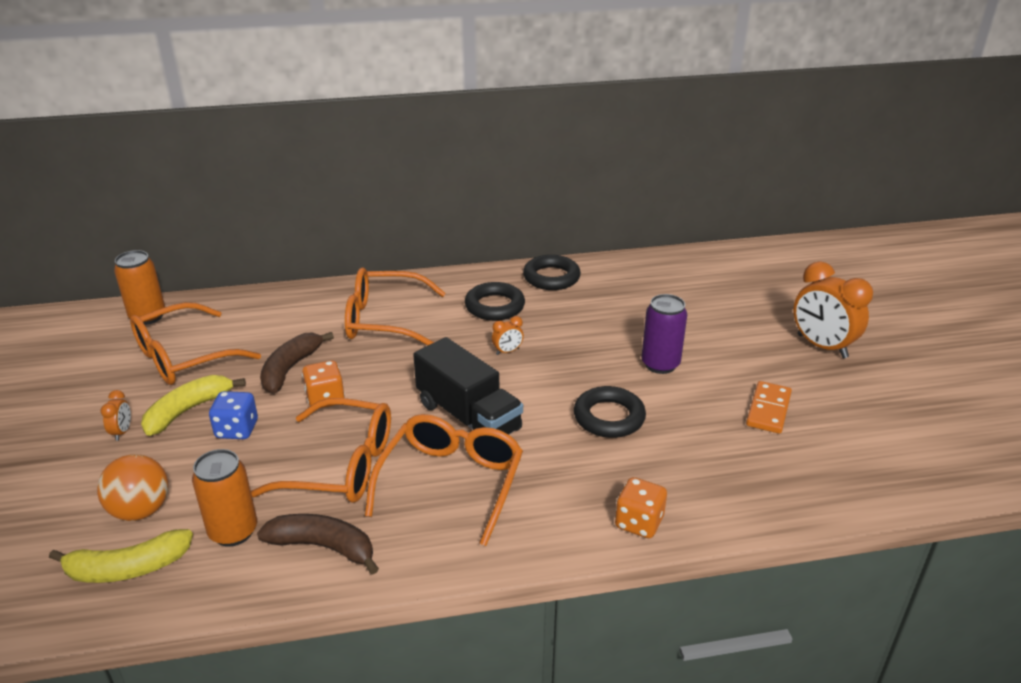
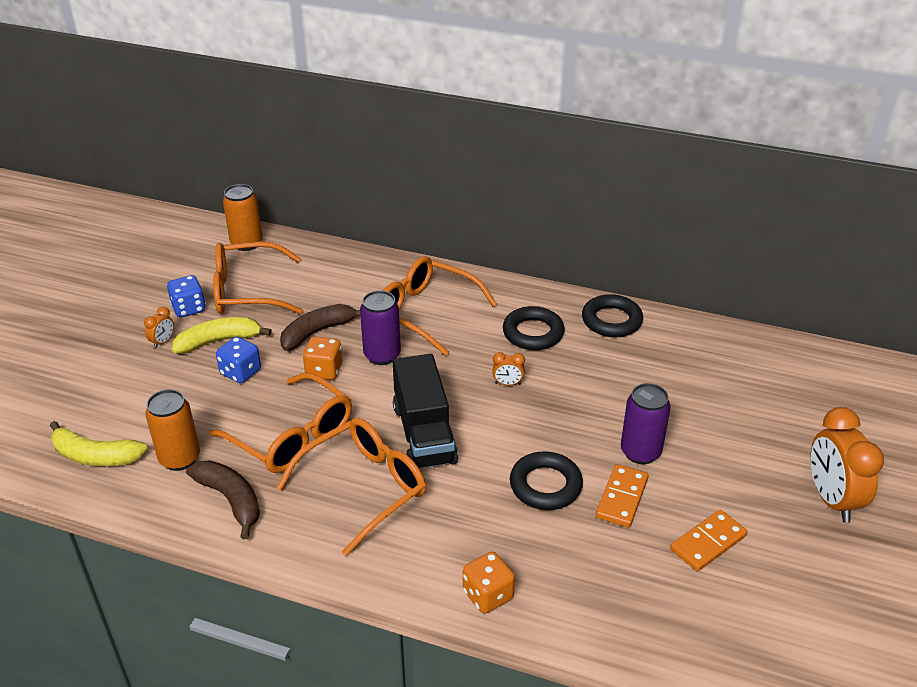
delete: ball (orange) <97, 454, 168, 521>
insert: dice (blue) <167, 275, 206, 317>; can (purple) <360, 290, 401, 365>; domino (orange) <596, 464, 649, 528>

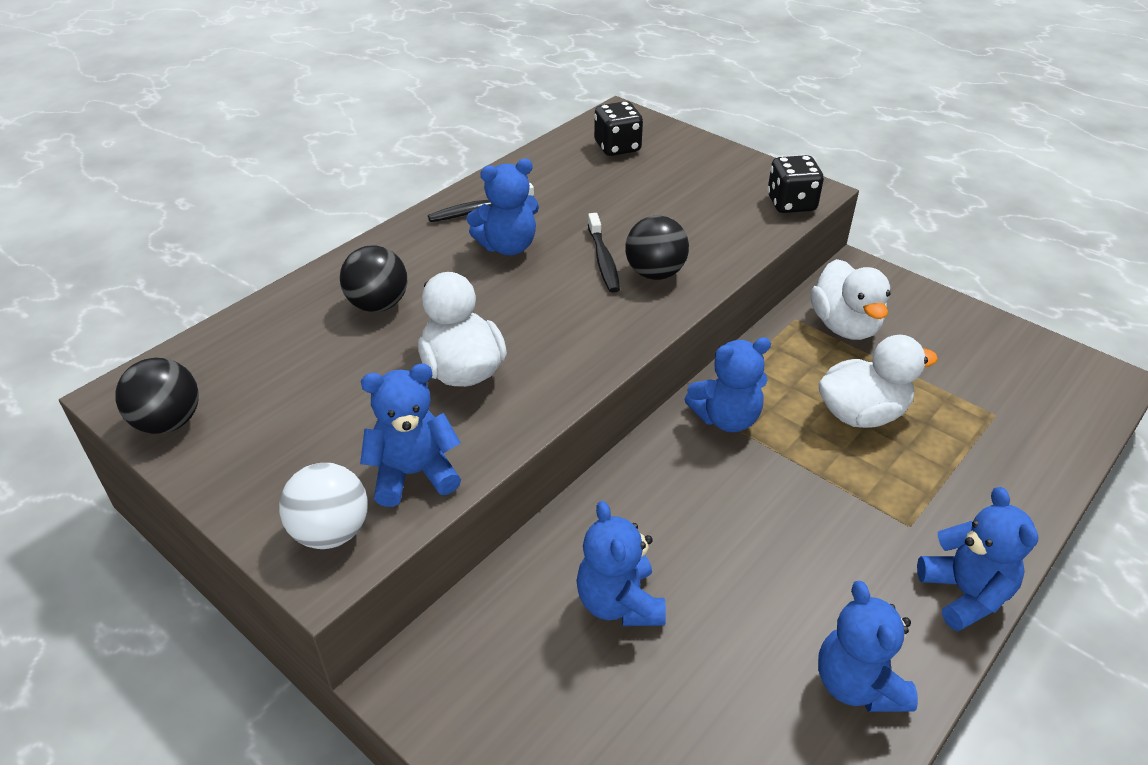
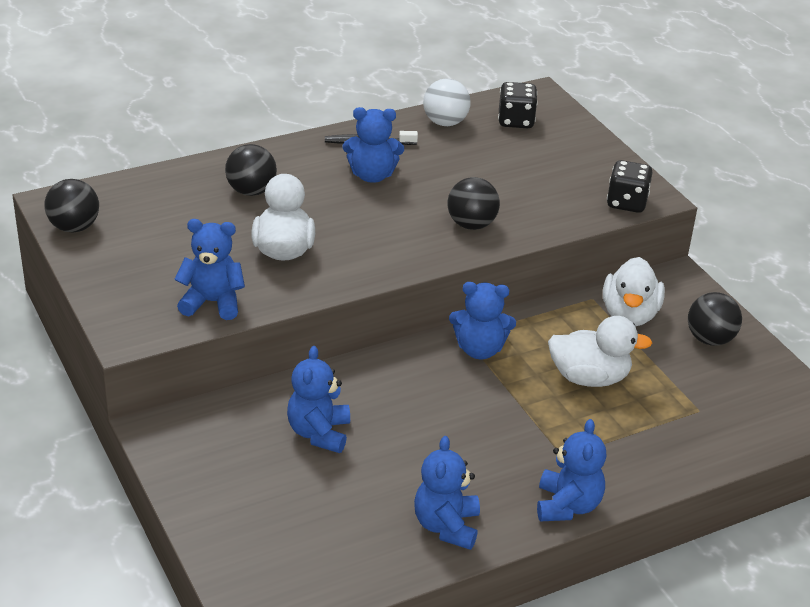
delete: toothbrush (black) <588, 213, 620, 293>
insert: ball (black) <688, 292, 742, 346>
move: ball (white) <279, 463, 368, 549> to <423, 79, 471, 126>

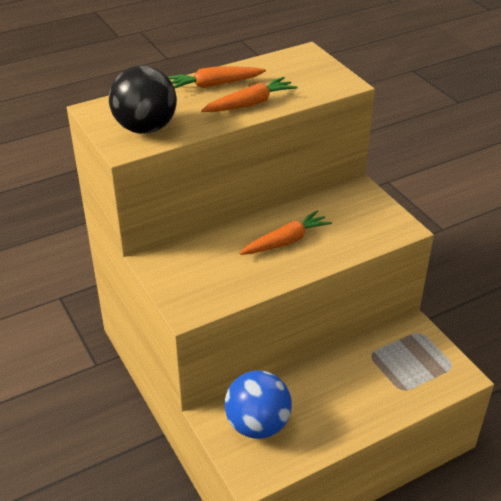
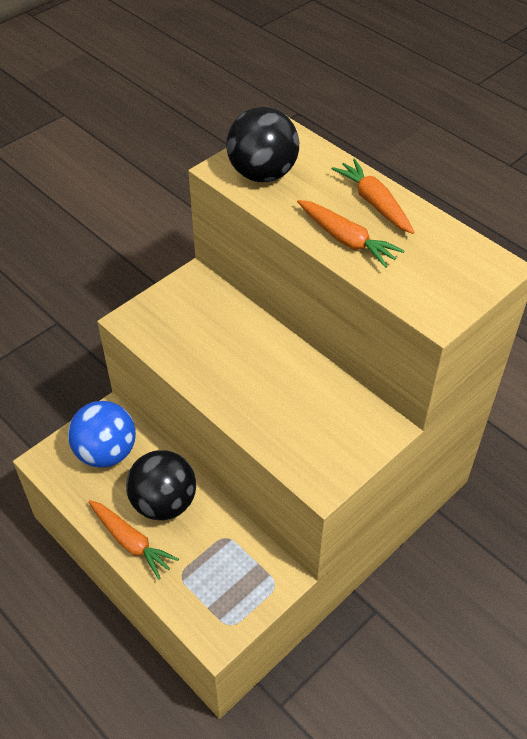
insert: ball (black) <126, 450, 196, 520>
move: carrot (orange) <239, 210, 332, 255> to <88, 500, 179, 579>

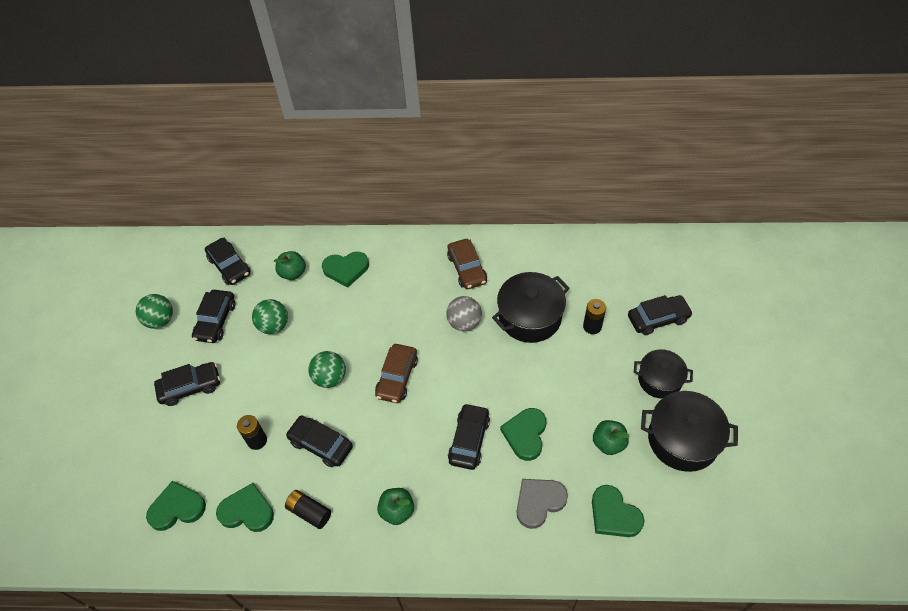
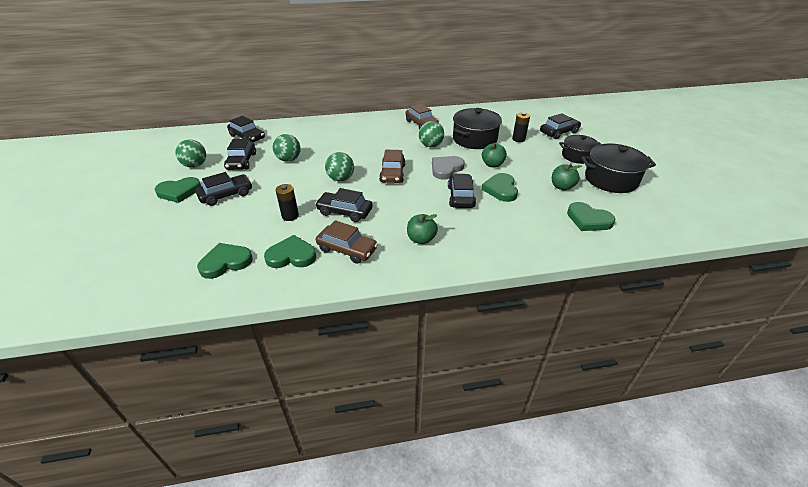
move: apple (green) <274, 251, 306, 280> to <482, 143, 507, 167>; heart (green) <322, 252, 369, 288> to <155, 177, 201, 203>; heart (grey) <517, 479, 568, 529> to <432, 156, 465, 180>
replace: battery (black) <285, 490, 331, 529> to car (brown) <316, 220, 378, 264>
recolor: ball (grey) <446, 296, 482, 332> to ball (green) <419, 121, 444, 147>

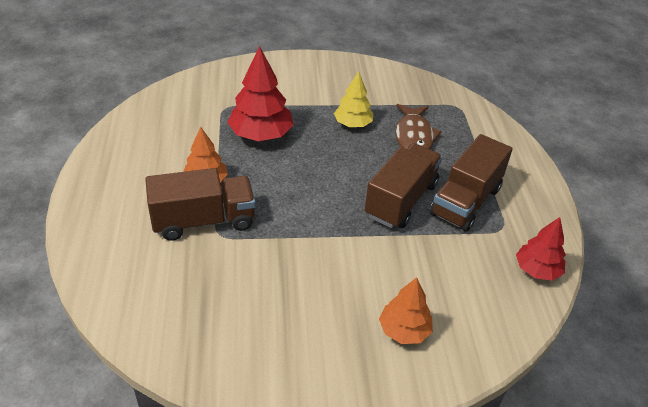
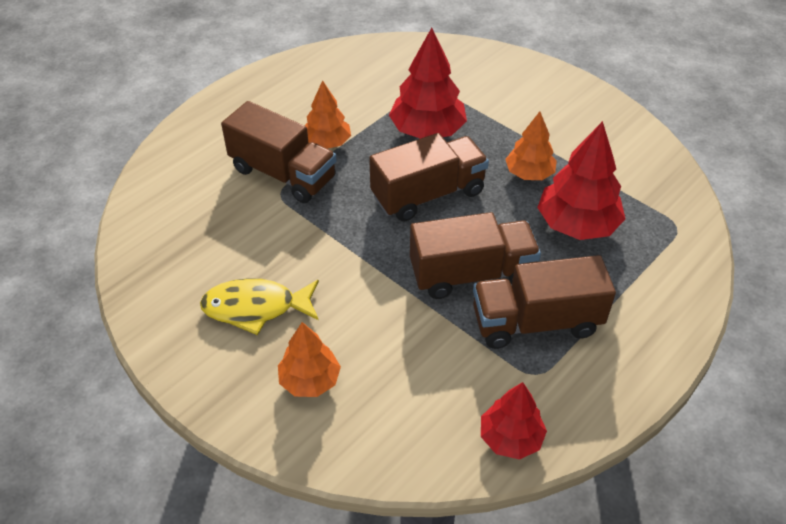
insert: fish (yellow) <200, 278, 319, 335>; truck (brown) <369, 133, 489, 222>
replace: fish (brown) <395, 104, 442, 149> to tree (red) <537, 121, 626, 240>
recolor: tree (yellow) <334, 71, 373, 127> to tree (orange) <505, 112, 557, 180>

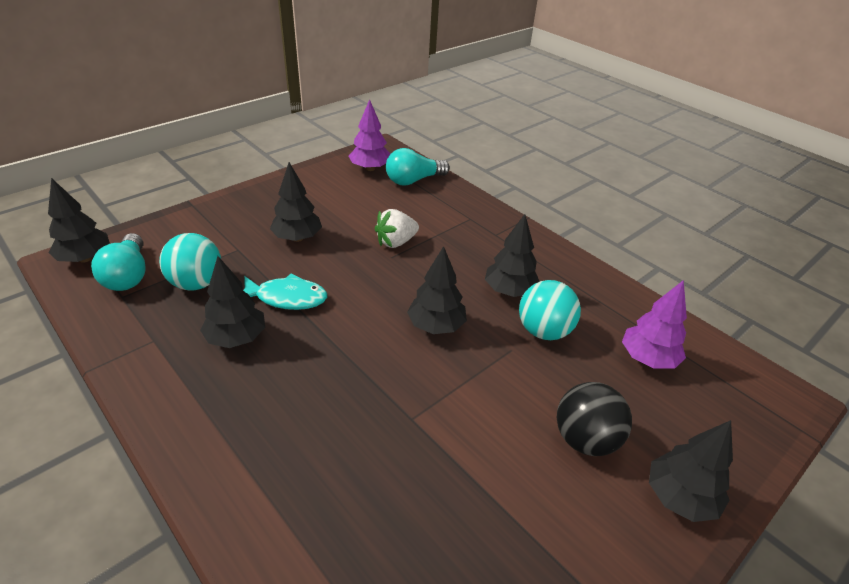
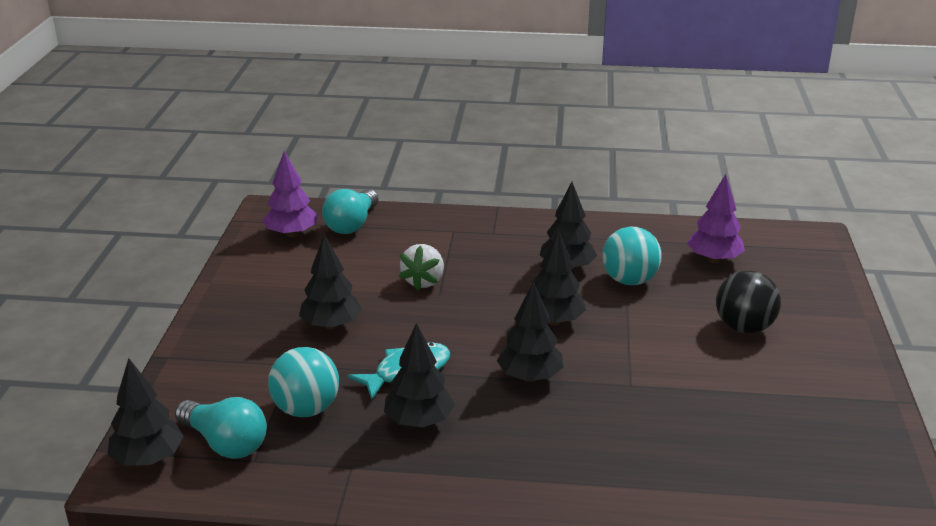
move: tree (black) <649, 420, 733, 522> to <497, 281, 564, 382>

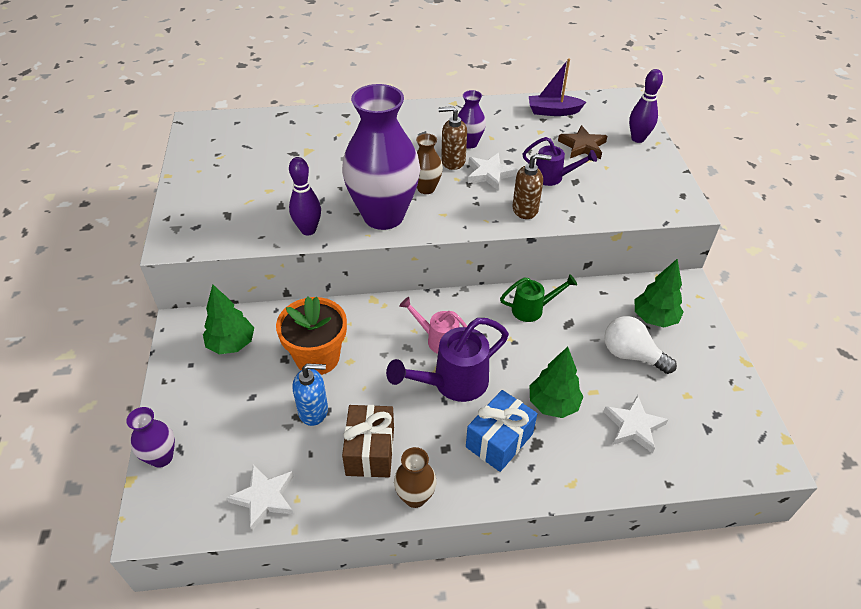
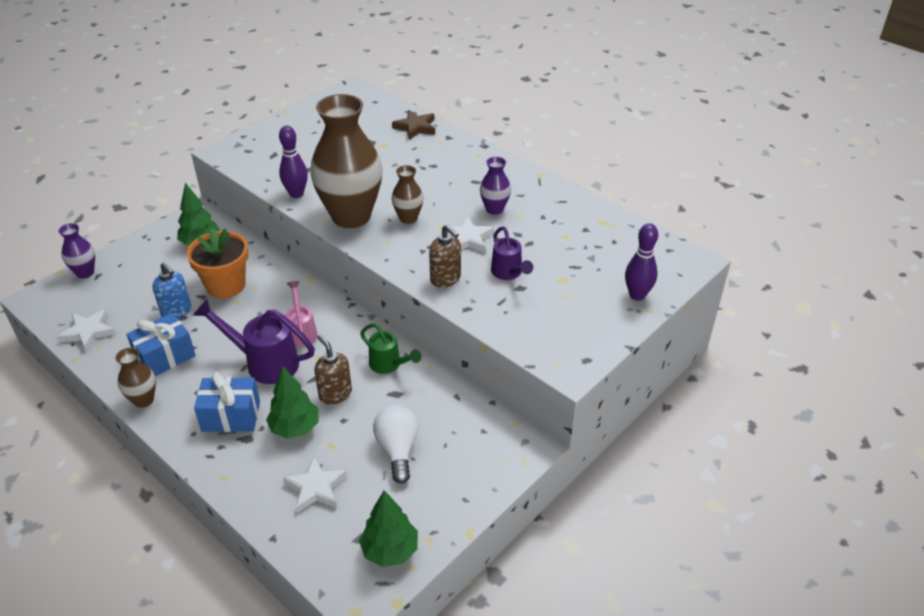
delete: boat (purple) <529, 58, 586, 116>
move: soap dispenser (brown) <438, 106, 467, 170> to <314, 335, 352, 405>; star (brown) <558, 125, 608, 159> to <392, 110, 435, 140>; tree (green) <634, 259, 684, 328> to <359, 490, 418, 567>
recolor: vase (purple) <342, 84, 420, 230> to vase (brown) <311, 94, 383, 228>; gift (brown) <342, 405, 394, 477> to gift (blue) <126, 313, 196, 376>

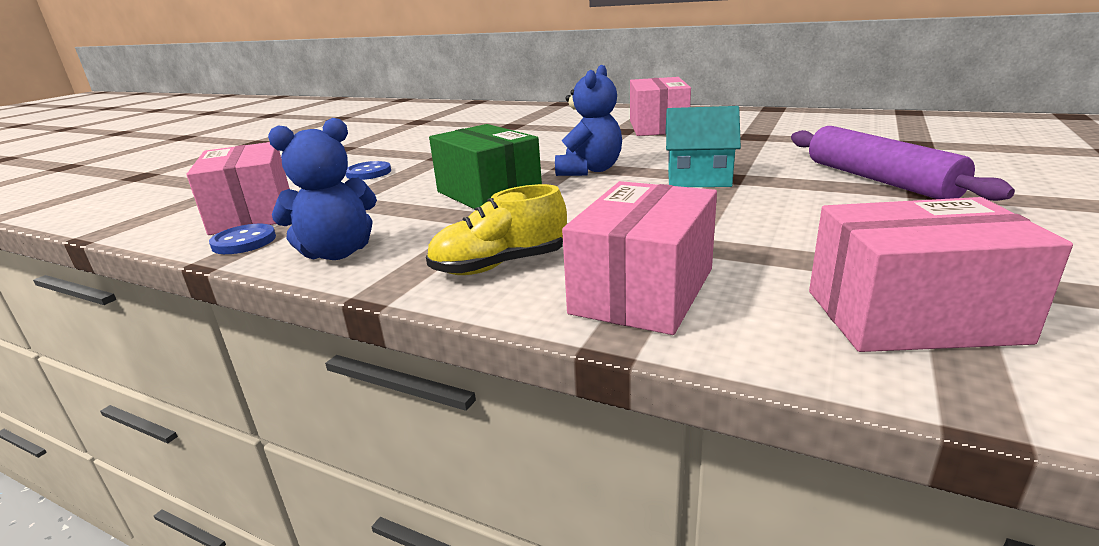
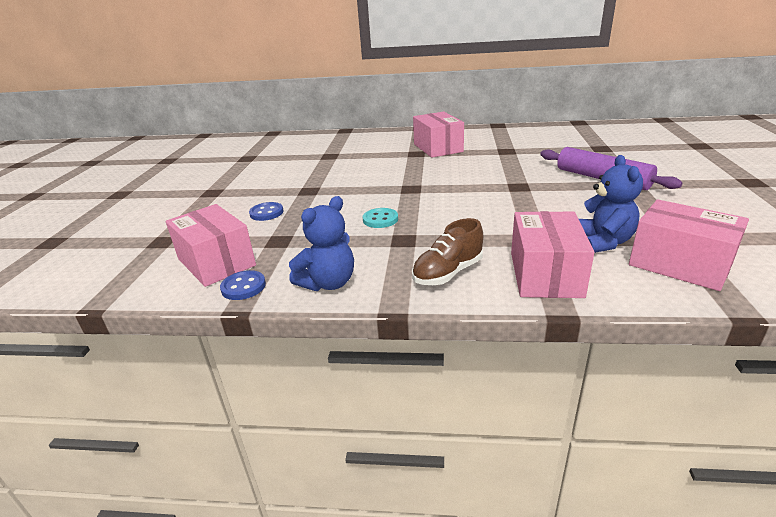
delete: house (turquoise) <665, 106, 741, 187>
move: teddy bear (blue) <555, 64, 622, 176> to <579, 155, 643, 253>
replace: box (green) <429, 124, 542, 209> to button (turquoise) <363, 208, 398, 228>
recolor: shoe (yellow) <426, 184, 567, 275> to shoe (brown) <412, 218, 483, 285>
rotate: box (pink) <809, 197, 1073, 352> = <629, 199, 749, 291> 60 degrees clockwise

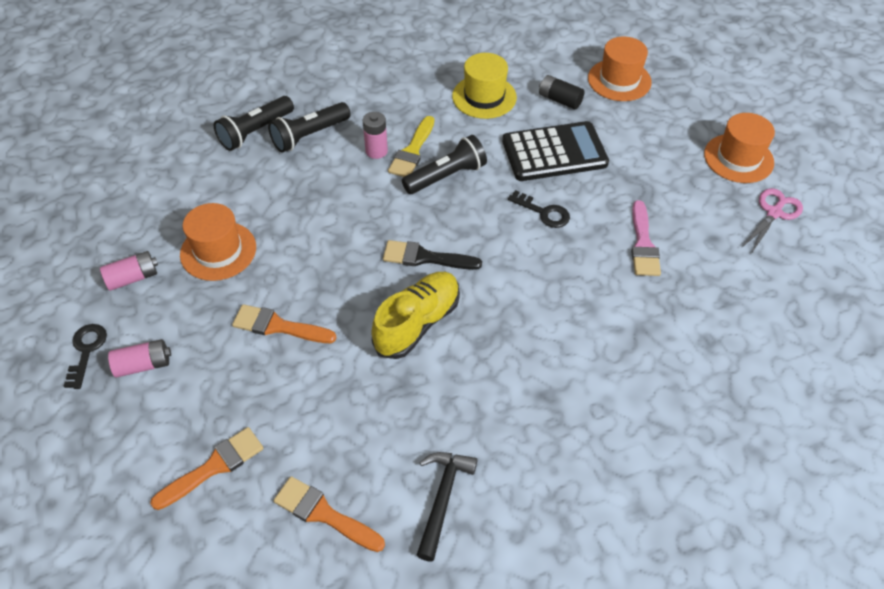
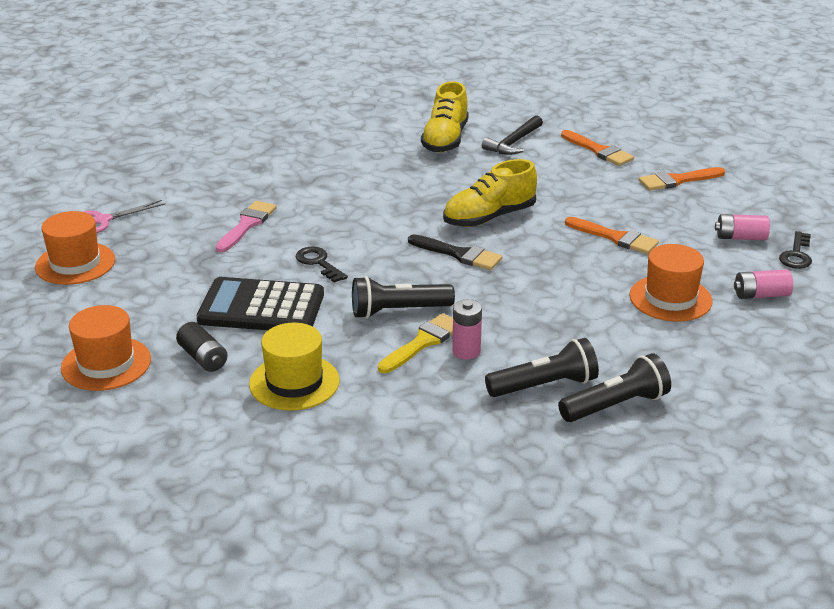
insert: shoe (yellow) <421, 81, 469, 152>

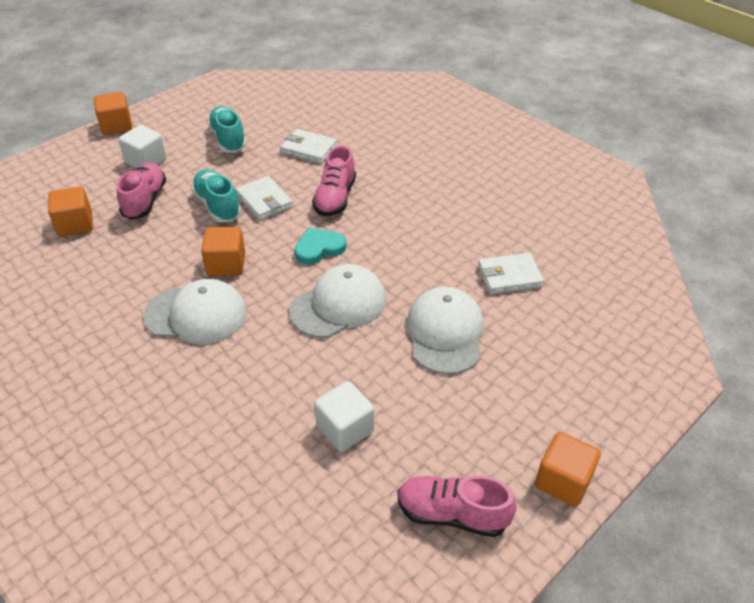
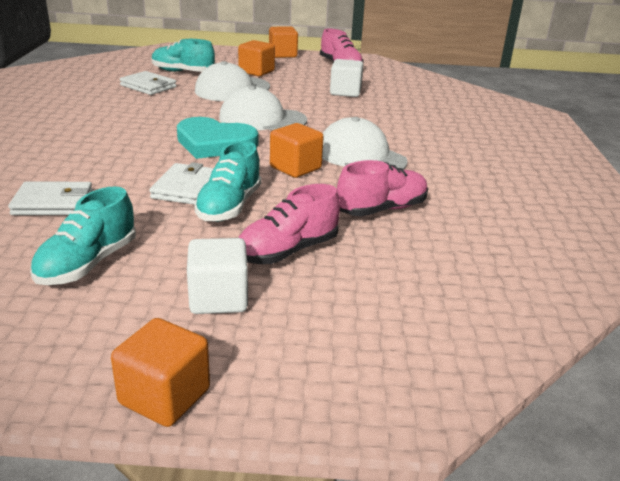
insert: shoe (turquoise) <151, 39, 215, 72>
move: cube (orange) <48, 187, 93, 237> to <238, 40, 275, 76>; shoe (pink) <312, 146, 356, 216> to <337, 160, 428, 216>
rotate: wallet (white) <280, 129, 337, 164> = <8, 181, 93, 215> 75 degrees counterclockwise
resize: heart (turquoise) <295, 228, 347, 265> = <177, 117, 258, 159> x1.53

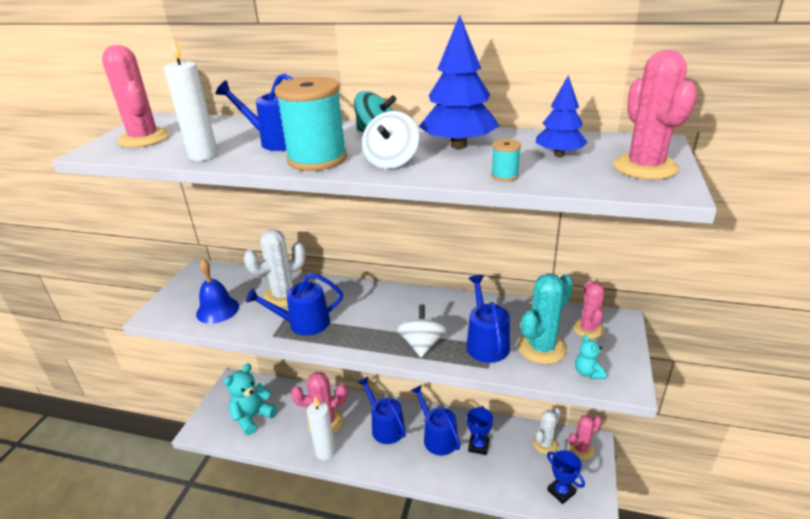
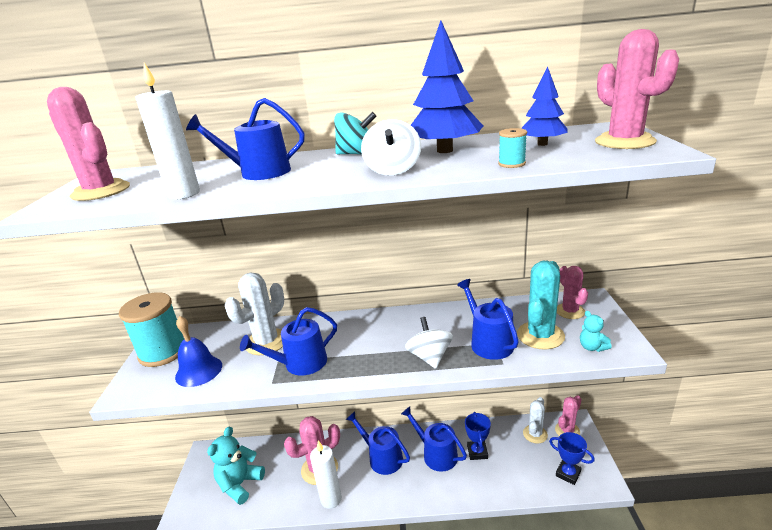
move: spool (turquoise) <274, 76, 347, 171> to <119, 292, 184, 367>

